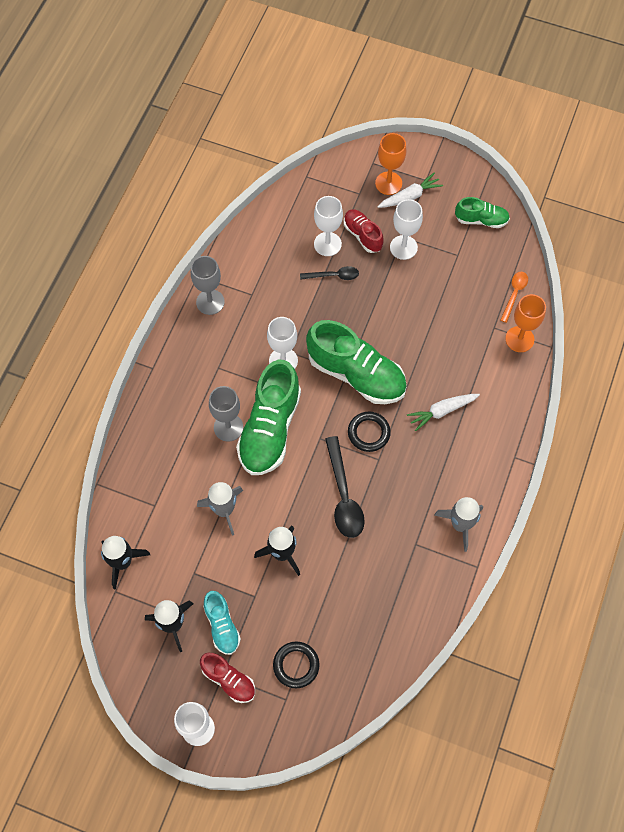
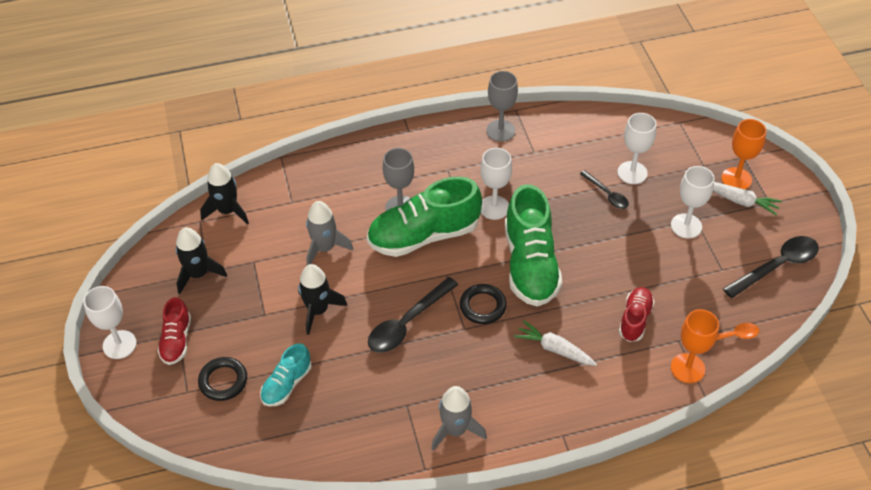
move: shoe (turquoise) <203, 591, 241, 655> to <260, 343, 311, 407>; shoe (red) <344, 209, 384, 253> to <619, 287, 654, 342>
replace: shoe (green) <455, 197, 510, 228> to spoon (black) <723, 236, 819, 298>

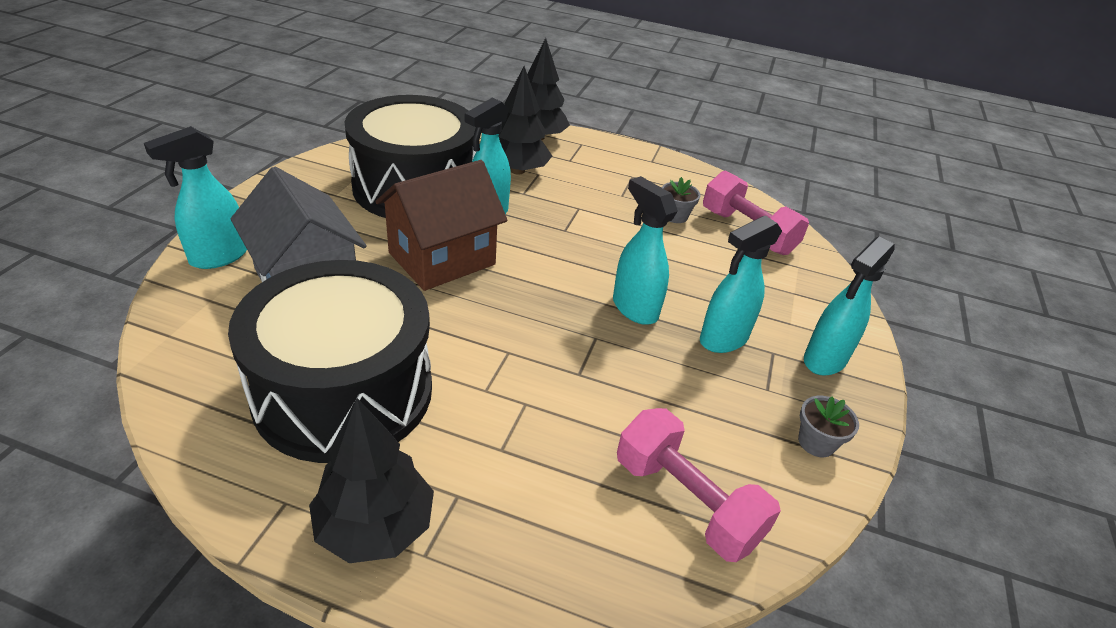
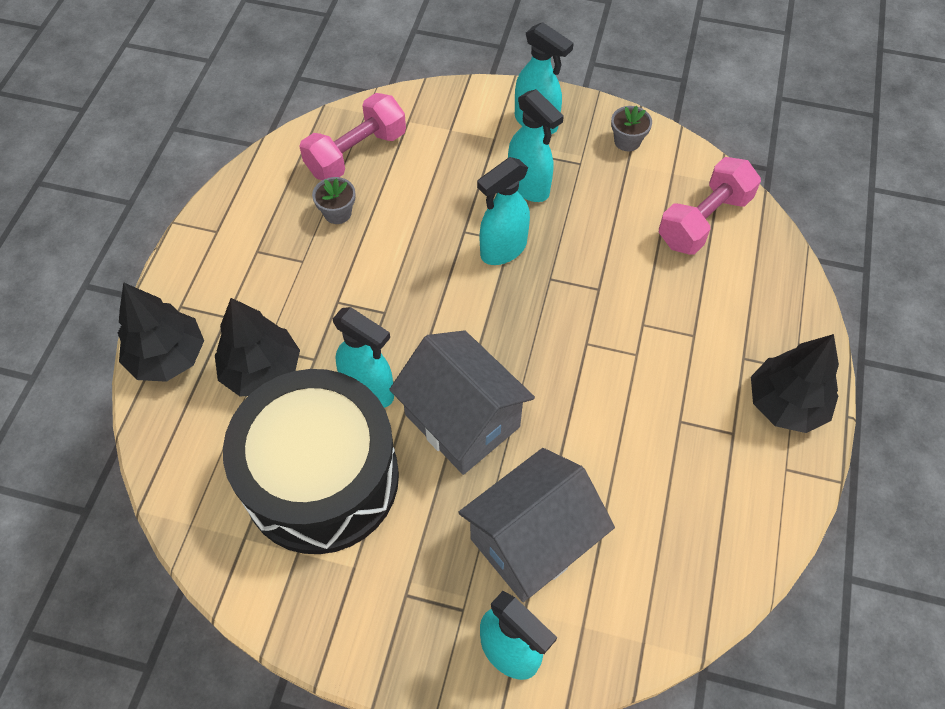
delete: drum (black) <228, 260, 432, 463>
recolor: house (brown) <375, 160, 508, 291> to house (grey) <389, 330, 535, 475>

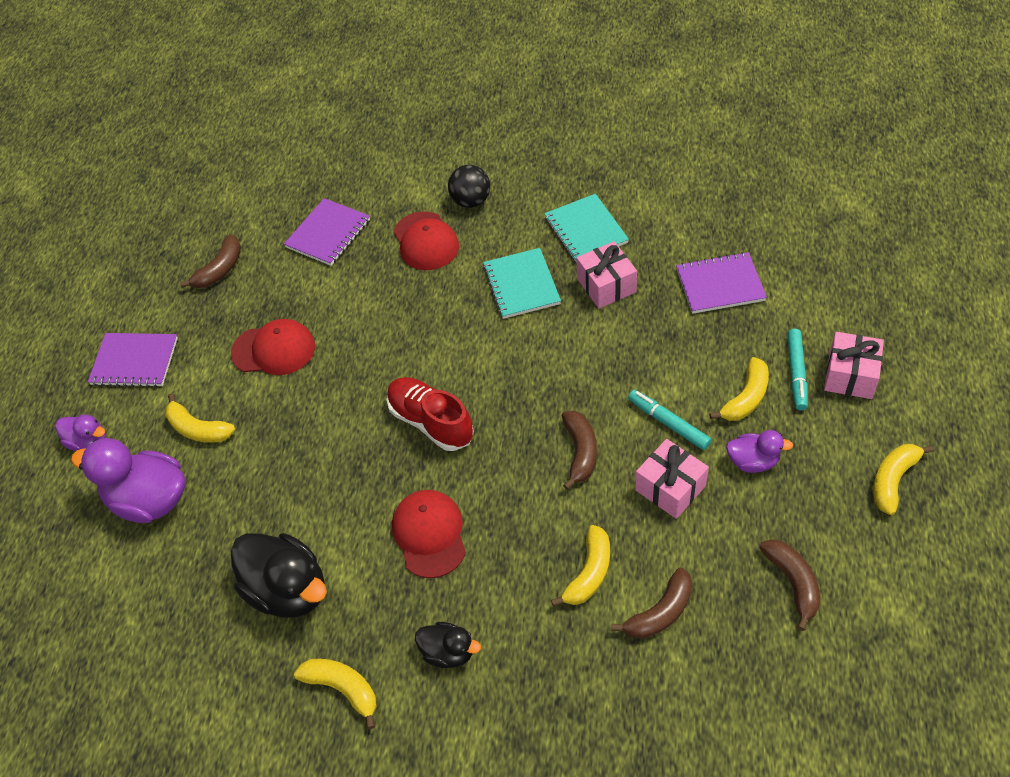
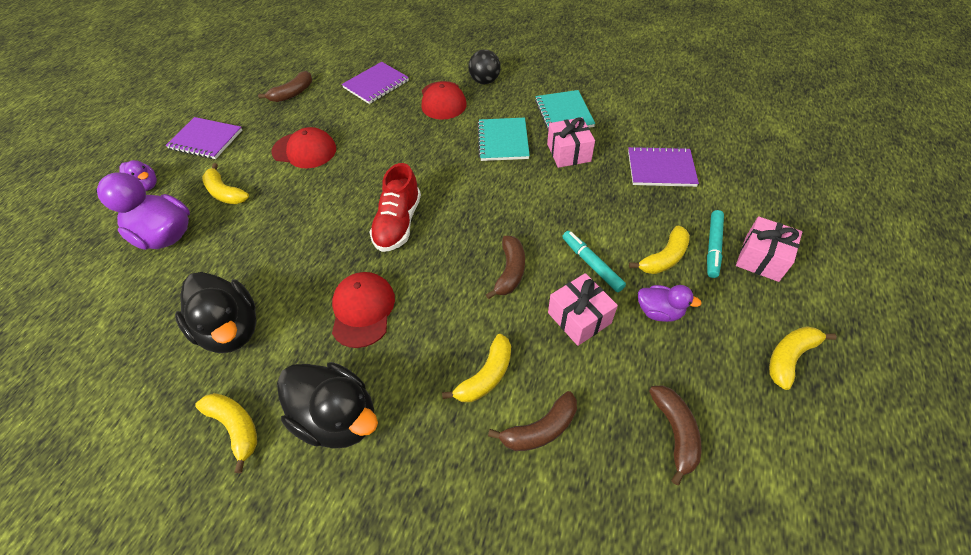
rotate: shoe (red) <387, 377, 474, 451> = <369, 163, 421, 252> 135 degrees counterclockwise
resize: duck (black) <415, 622, 481, 668> = <277, 362, 378, 449> x1.84

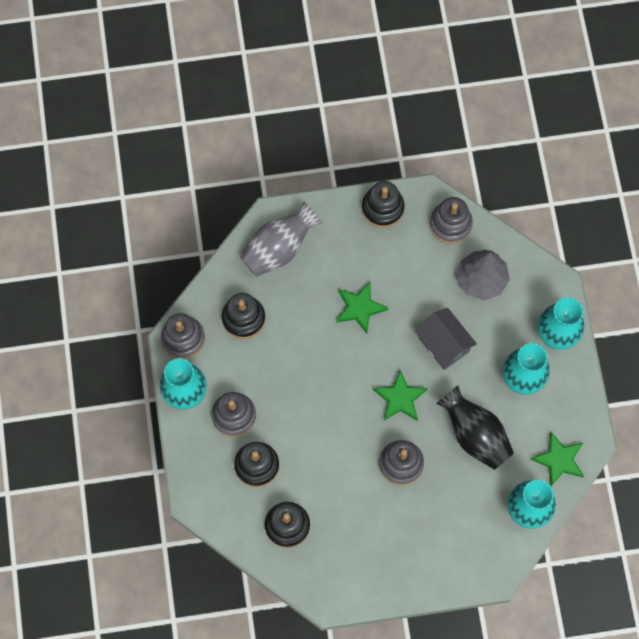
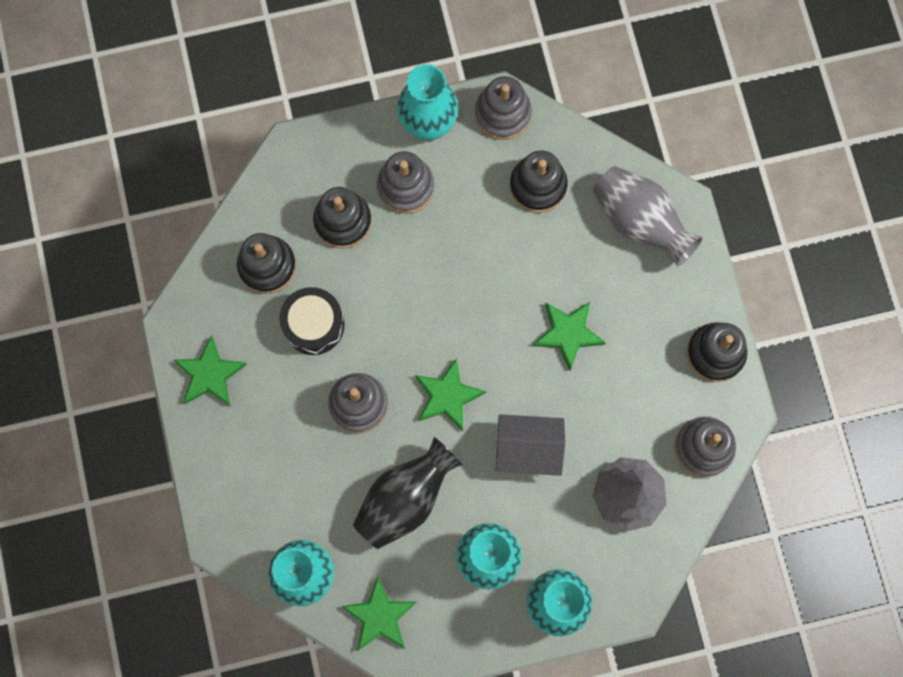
insert: star (green) <174, 336, 247, 406>; drum (black) <279, 287, 345, 355>
rotate: house (grey) <415, 308, 477, 370> = <496, 414, 565, 476> 45 degrees clockwise

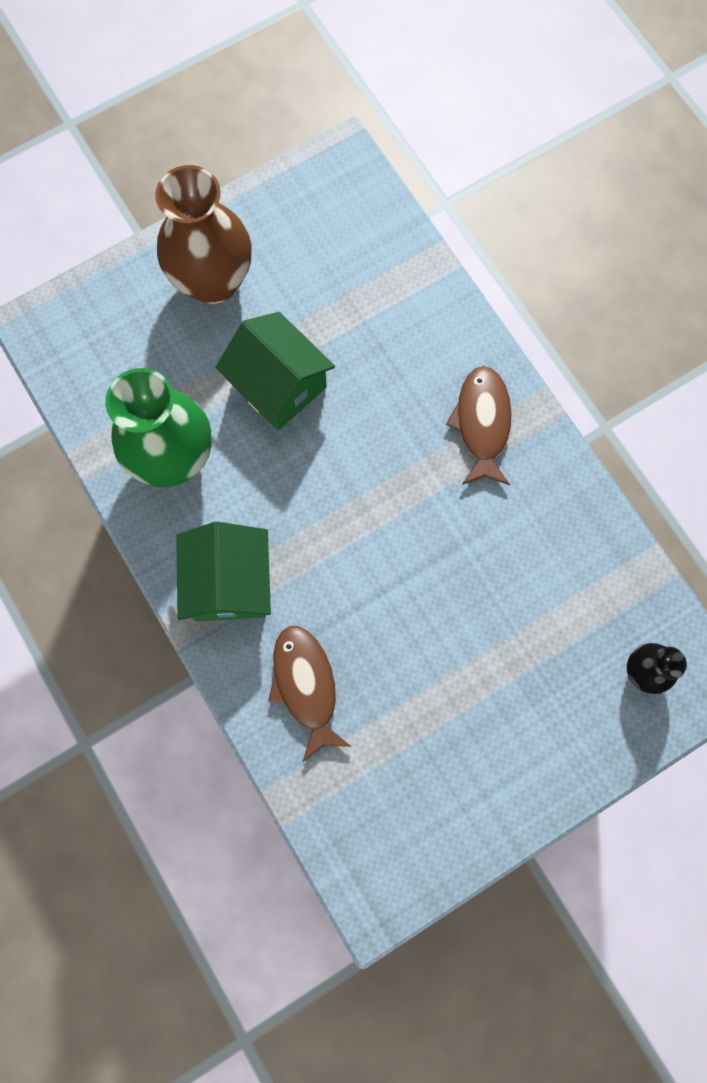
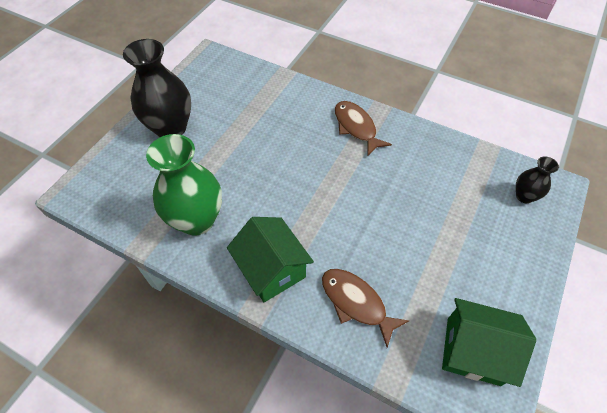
move: house (green) <215, 312, 335, 430> to <442, 298, 536, 387>
recolor: vase (brown) <155, 165, 252, 304> to vase (black) <123, 39, 191, 137>

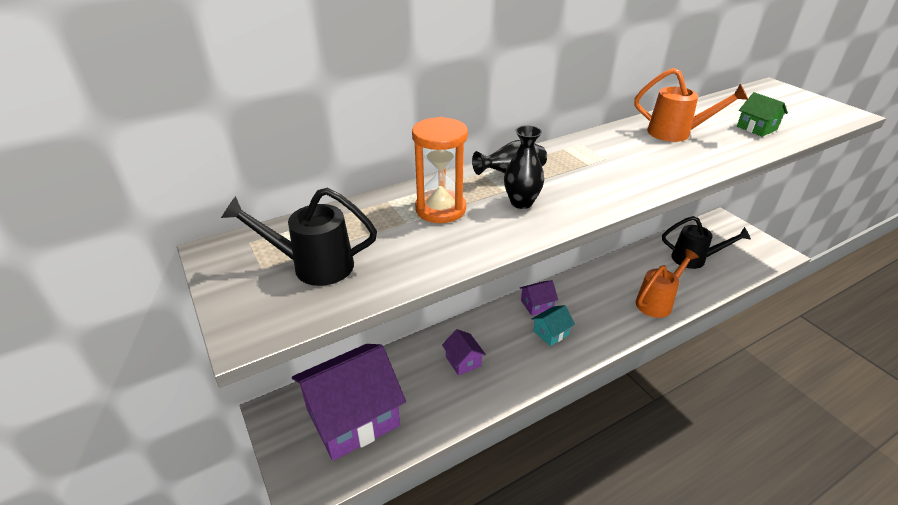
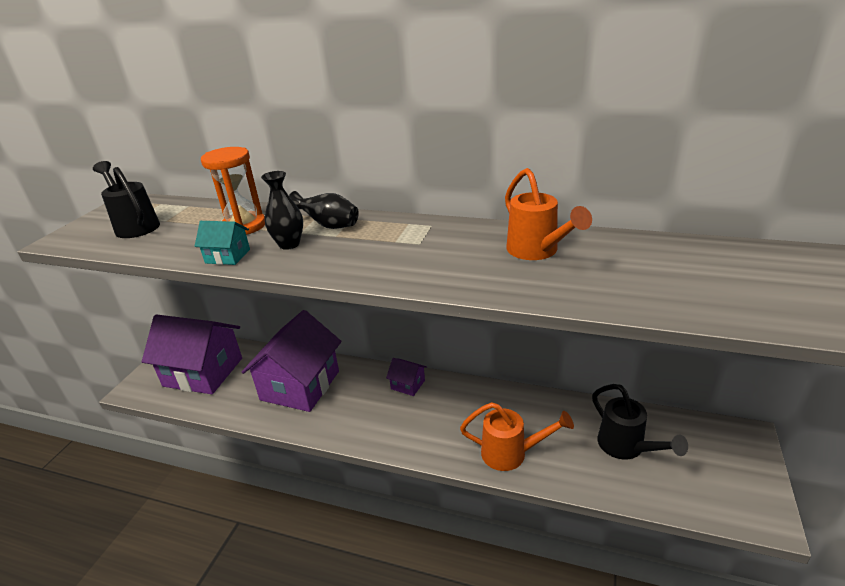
delete: house (green) <737, 92, 788, 137>
move: house (turquoise) <532, 305, 575, 346> to <195, 221, 250, 265>
resize: house (purple) <442, 329, 486, 376> = <242, 310, 341, 412> x2.35

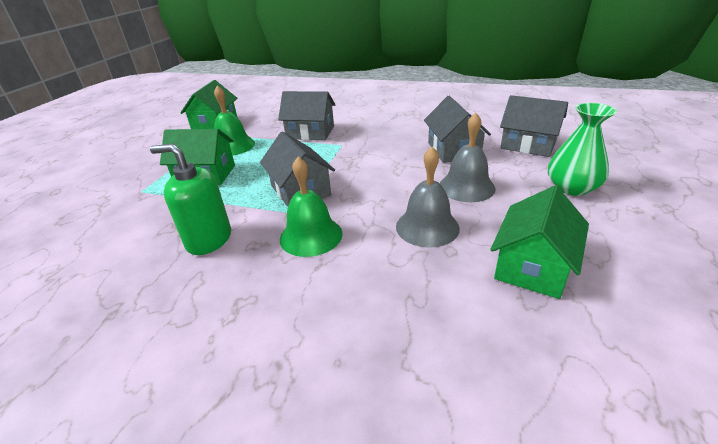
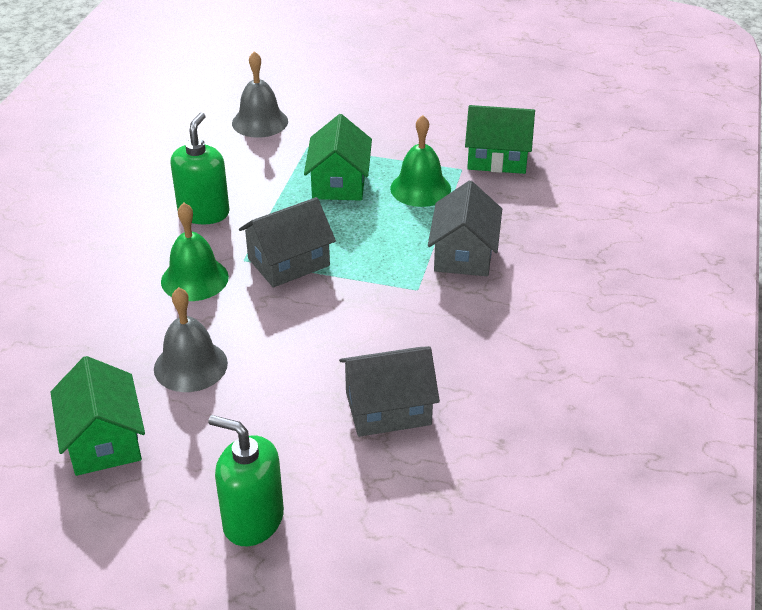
delete: house (grey) <500, 95, 568, 157>
move: bell (grey) <439, 113, 496, 202> to <232, 51, 288, 138>
replace: vase (green) <548, 103, 617, 196> to soap dispenser (green) <208, 415, 284, 546>
rotate: house (green) <490, 186, 589, 299> = <51, 356, 145, 476> 45 degrees clockwise

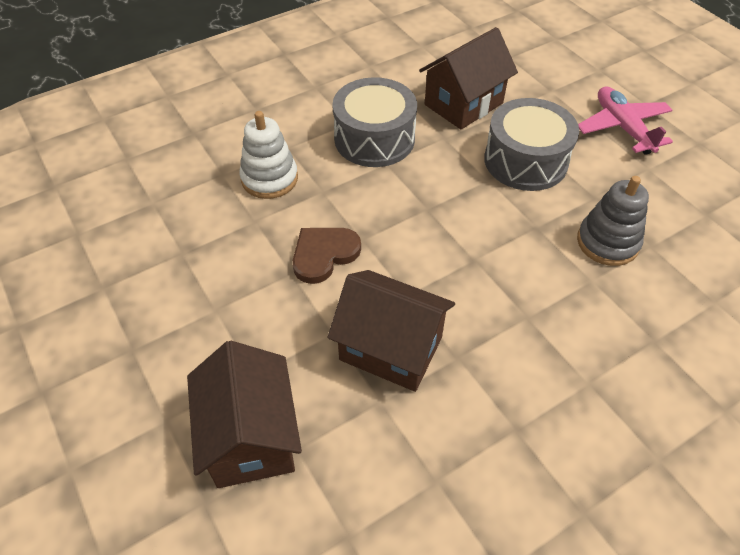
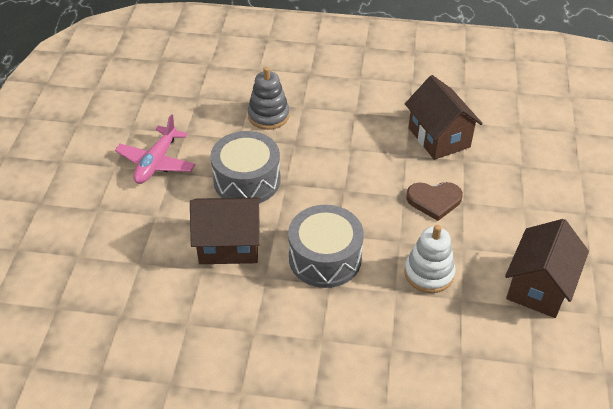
move: house (brown) <187, 341, 302, 488> to <505, 219, 589, 318>

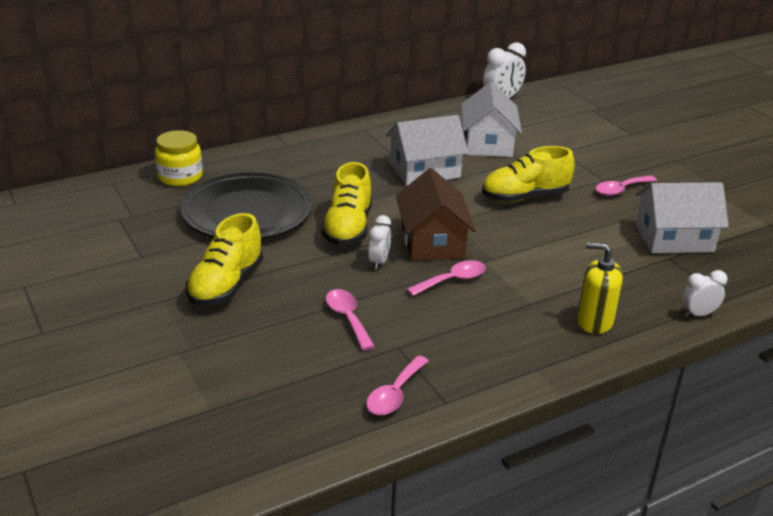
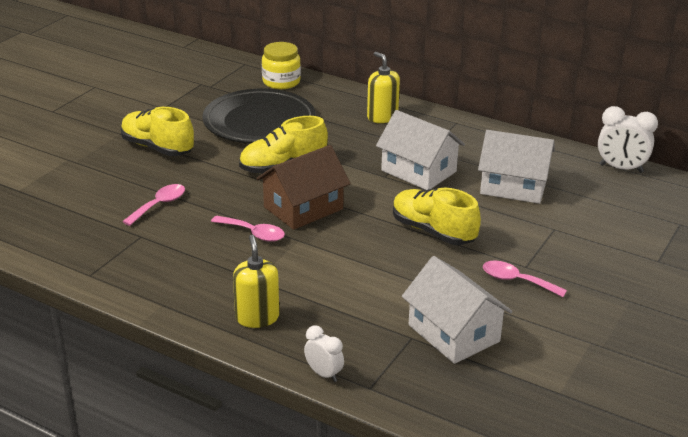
delete: spoon (pink) <366, 355, 429, 415>; clock (white) <368, 215, 391, 269>
insert: soap dispenser (yellow) <367, 52, 400, 123>
rotate: shoe (yellow) <186, 213, 263, 306> = <121, 107, 194, 156> 45 degrees clockwise; house (white) <461, 82, 522, 157> = <478, 130, 555, 204> 45 degrees clockwise

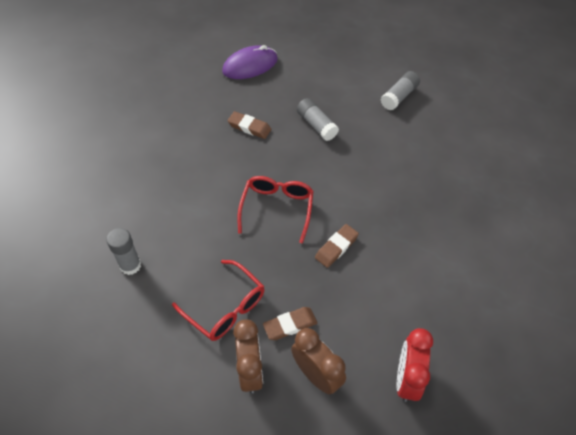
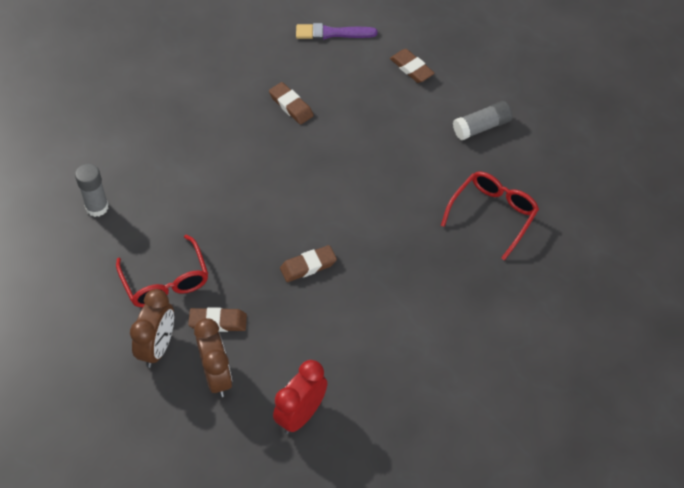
delete: glue stick (grey) <297, 98, 339, 141>
insert: eraser (brown) <390, 49, 435, 83>
move: glasses (red) <237, 176, 314, 244> to <441, 171, 539, 260>
replace: mouse (purple) <222, 45, 278, 79> to brush (purple) <296, 23, 377, 40>

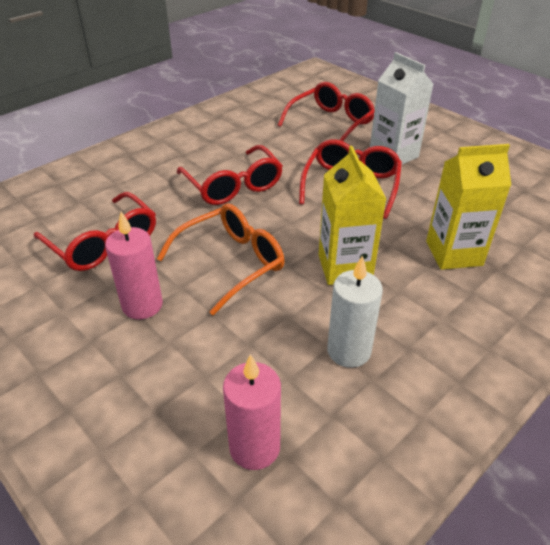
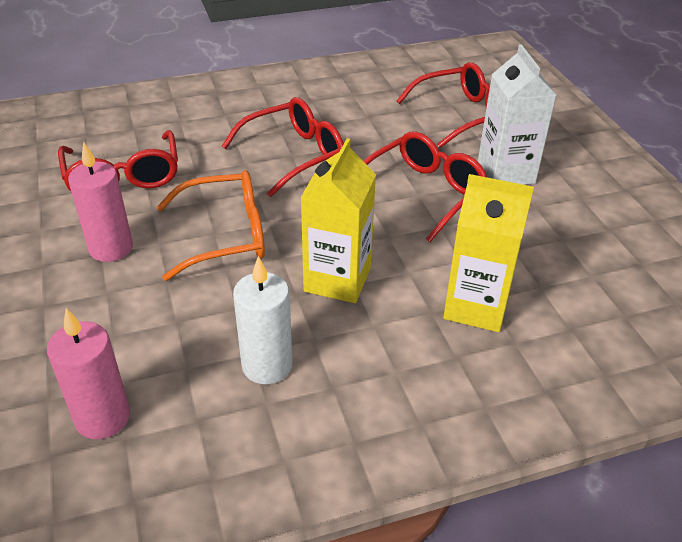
rotate: glasses (red) <177, 145, 283, 205> = <222, 97, 344, 197> 120 degrees counterclockwise

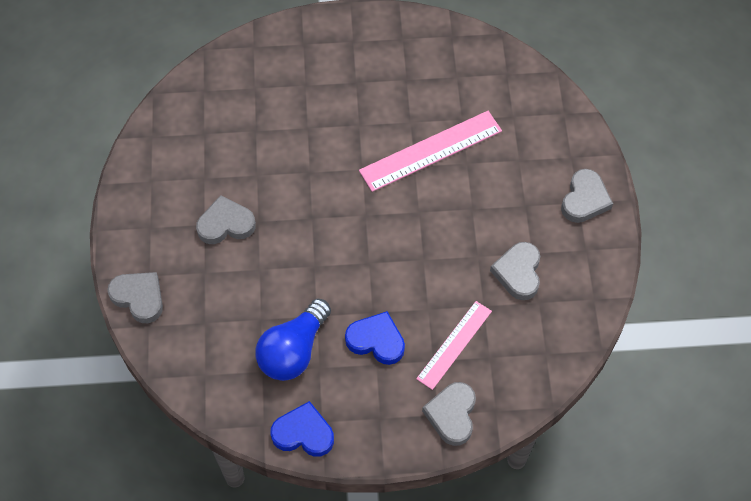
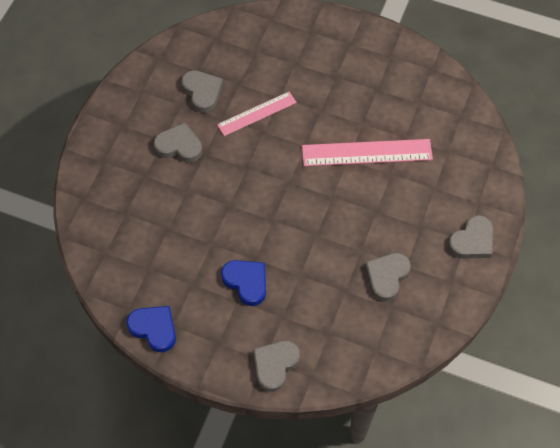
delete: light bulb (blue) <255, 299, 331, 381>
move: heart (grey) <107, 272, 163, 323> to <181, 70, 223, 113>; ruler (pink) <416, 301, 492, 390> to <217, 91, 297, 136>

